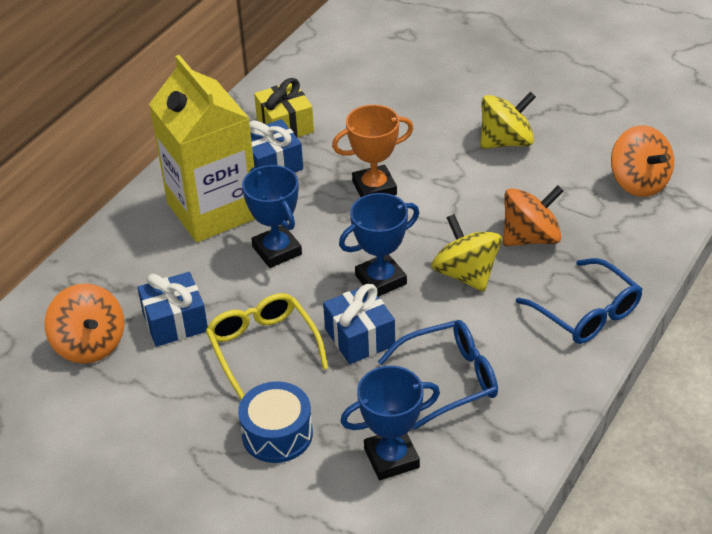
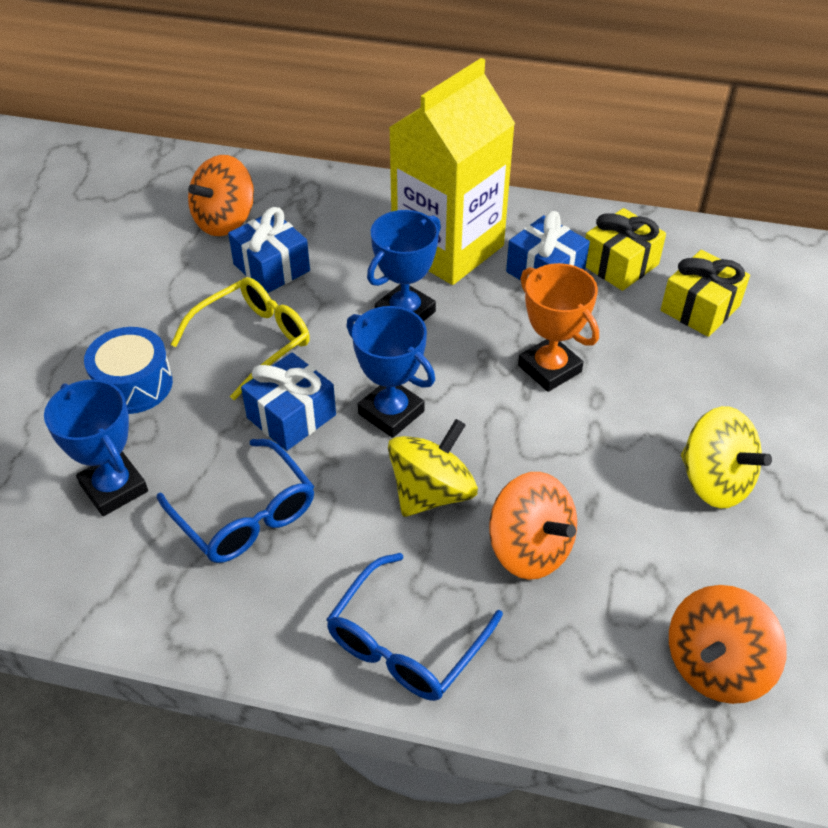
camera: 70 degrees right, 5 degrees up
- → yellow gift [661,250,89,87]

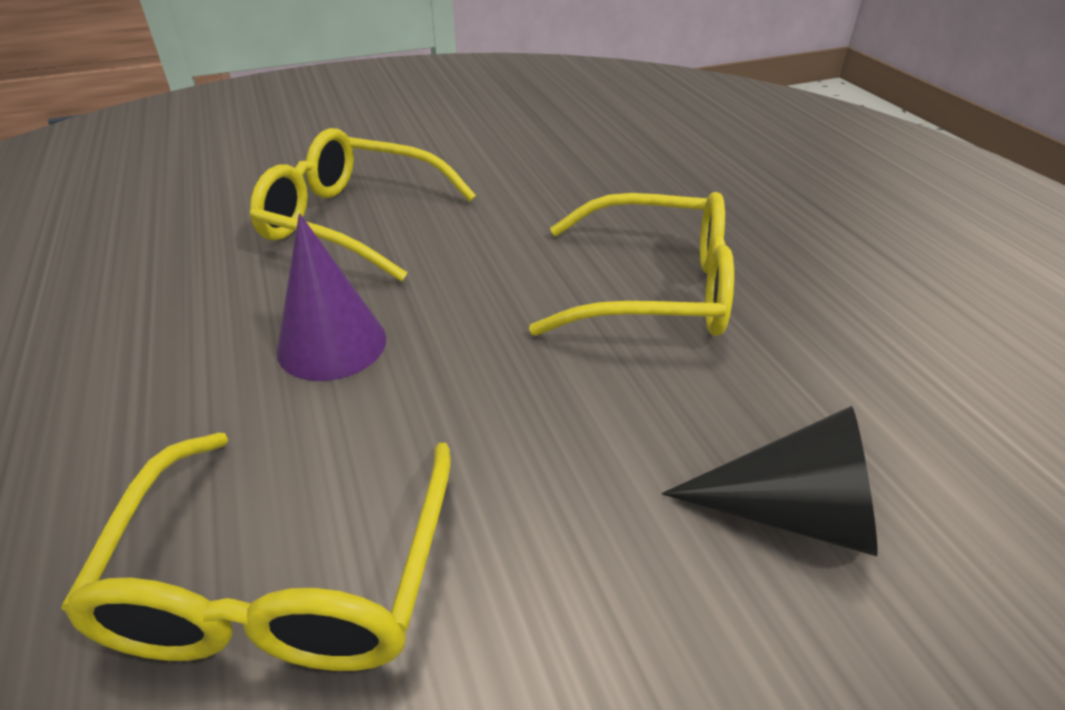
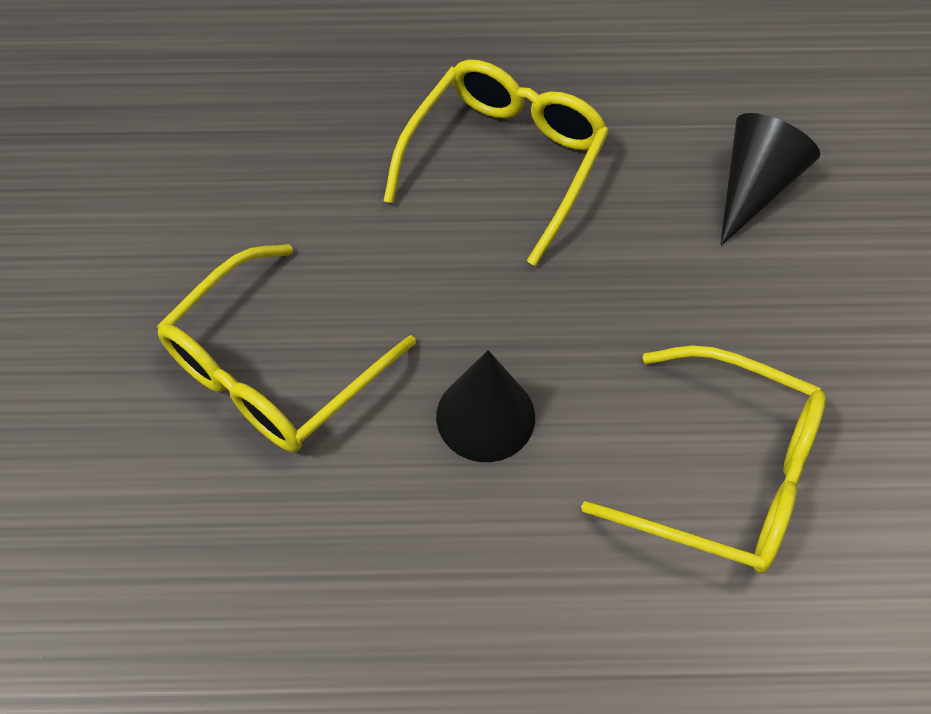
camera: 70 degrees left, 20 degrees up
royal purple solid cone [277,214,109,167] → jet-black solid cone [436,350,99,112]

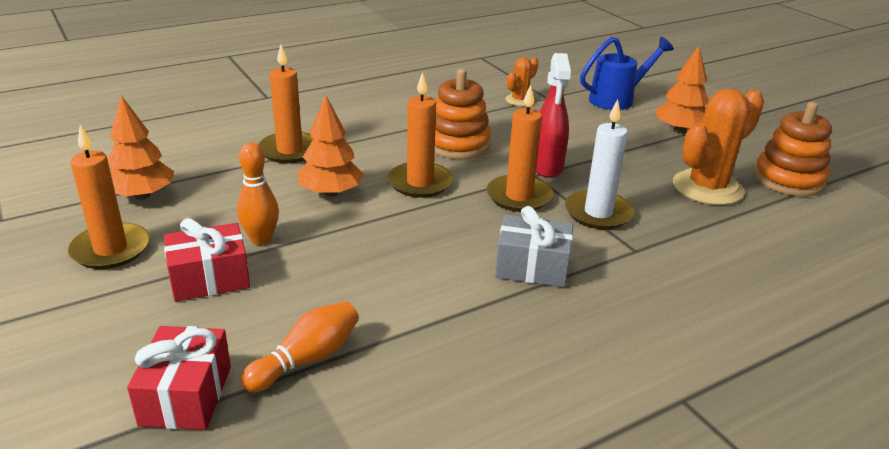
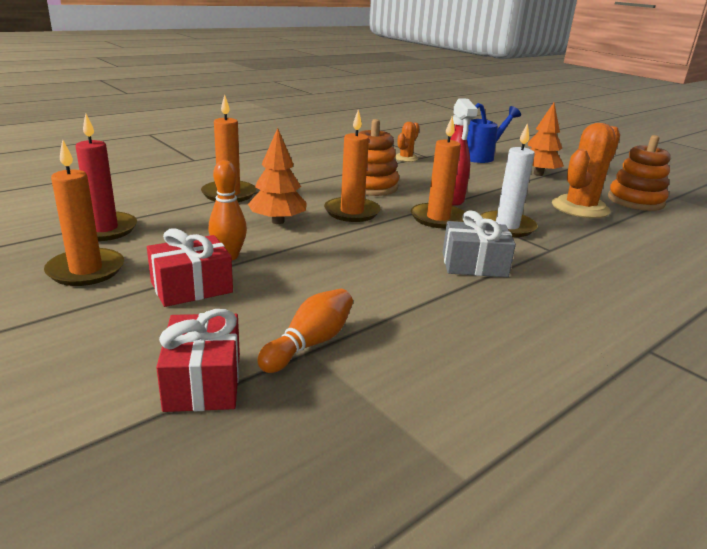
camera: 10 degrees left, 5 degrees down
bright orange fir tree [108,95,66,105] → scarlet pillar candle [75,114,62,127]

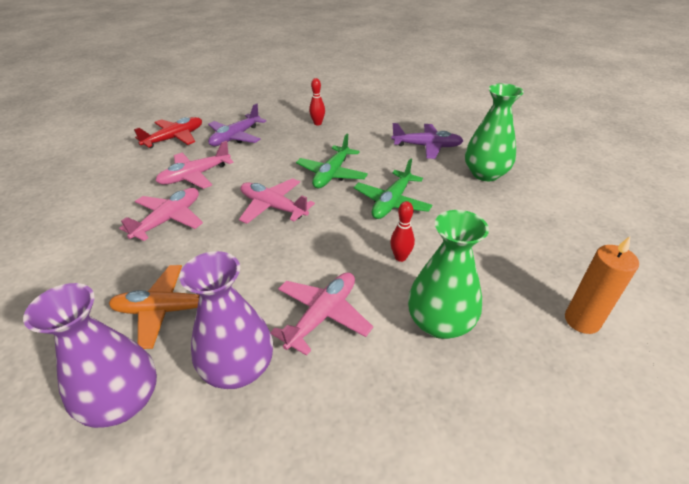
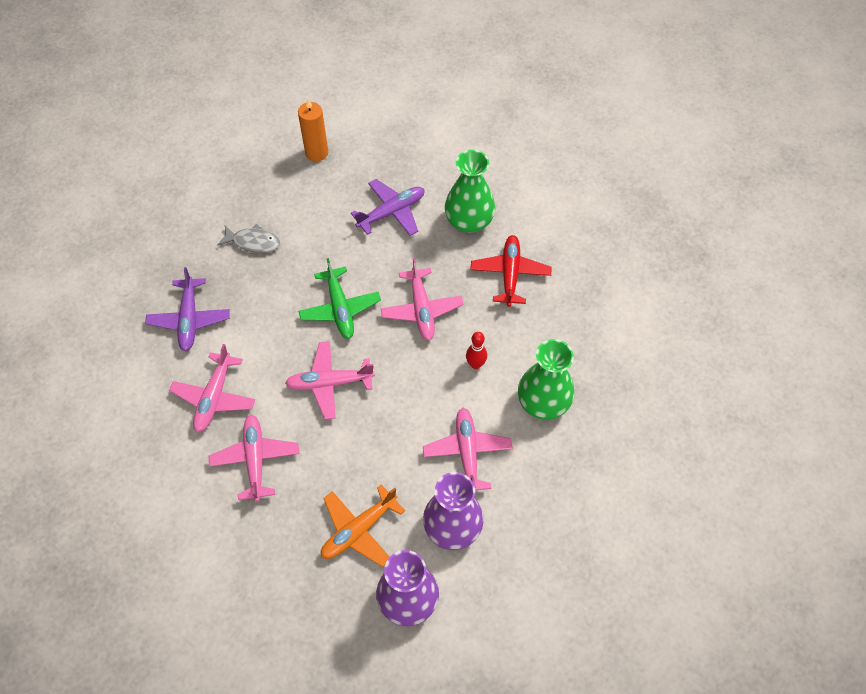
camera: 40 degrees left, 20 degrees up
scarlet skittle [309,78,16,48] → ash-grey fish [217,224,63,29]
bright orange pillar candle [565,236,74,98] → bright orange pillar candle [298,99,30,63], move
leaf-green plane [354,158,78,61] → rose-pink plane [380,258,83,83]
scarlet plane [134,117,68,31] → scarlet plane [470,235,81,72], move

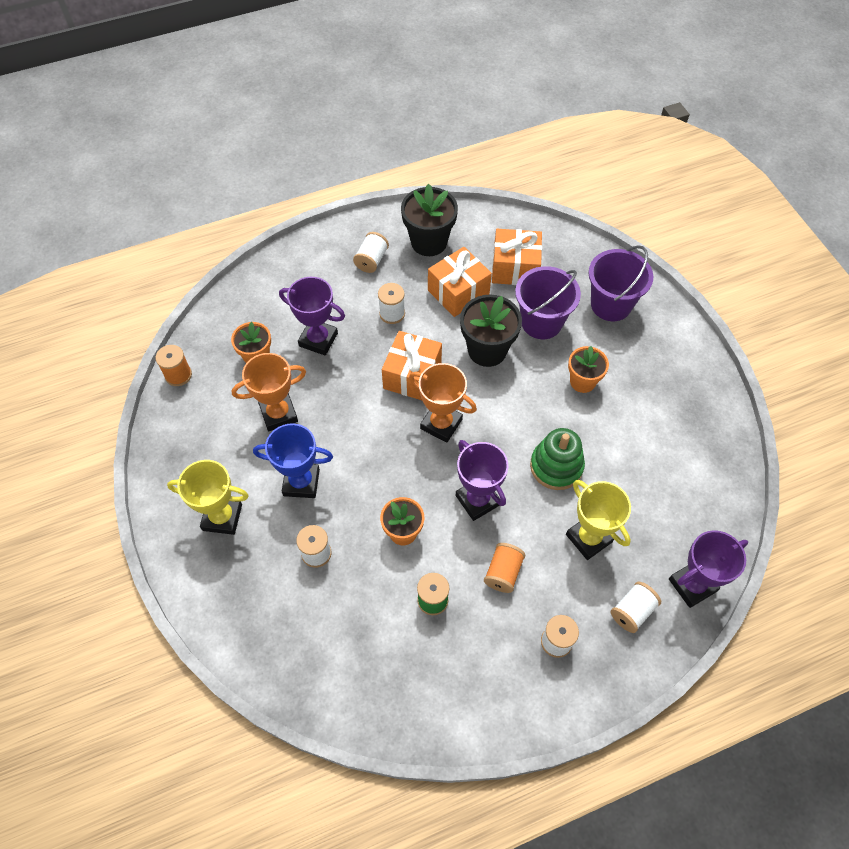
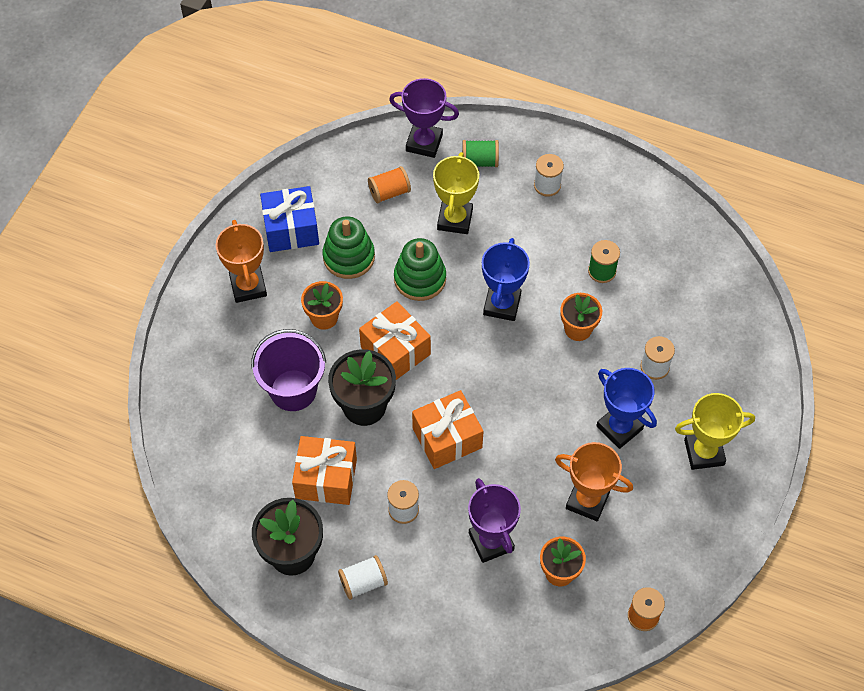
camera: 135 degrees left, 0 degrees up
bright orange prize cup [409,363,68,80] → bright orange prize cup [216,220,51,83], move
- → blue gift [260,186,59,66]
- → leaf-green stacking rings [323,216,52,63]
bright orange gift [492,229,50,56] → bright orange gift [359,301,72,79], move
bright orange bobbin [484,543,42,50] → bright orange bobbin [368,166,43,37], move
white bobbin [611,581,50,52] → leaf-green bobbin [462,140,37,27]
royal purple prize cup [455,440,53,81] → blue prize cup [482,238,48,83]
yellow prize cup [167,460,82,75] → yellow prize cup [675,393,80,77], 60 degrees counterclockwise
royal purple sand bucket [588,245,65,76] → -

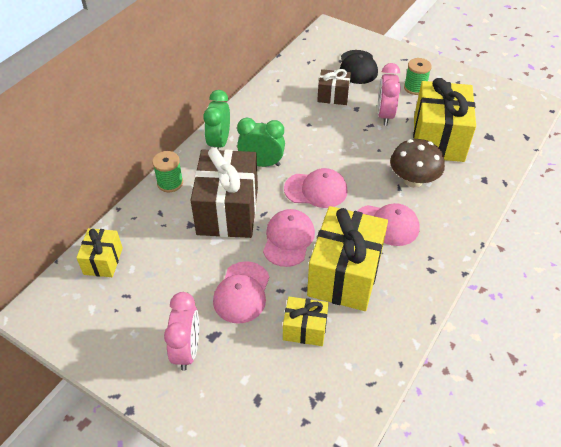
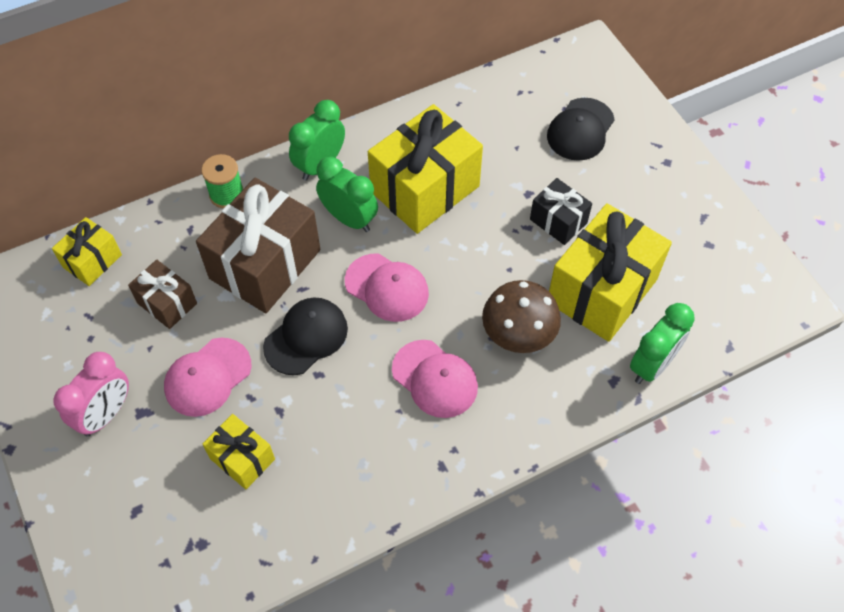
camera: 30 degrees right, 10 degrees up
dark brown gift [317,69,34,36] → dark brown gift [128,260,69,69], move
rose-pink baseball cap [263,209,52,58] → jet-black baseball cap [263,298,85,77]
yellow gift [307,206,81,105] → yellow gift [368,104,115,130], move
rose-pink clock [377,63,24,63] → jet-black gift [530,178,62,67]
- → leaf-green clock [630,303,65,81]
leaf-green bobbin [404,58,28,37] → -

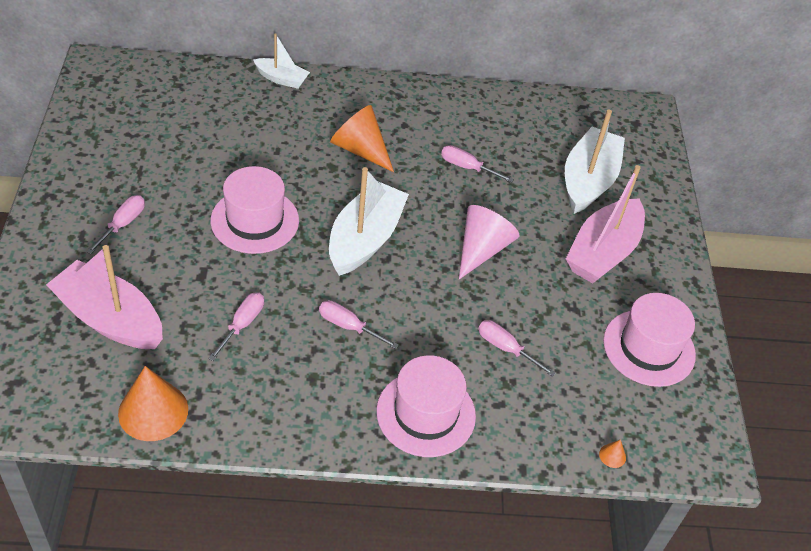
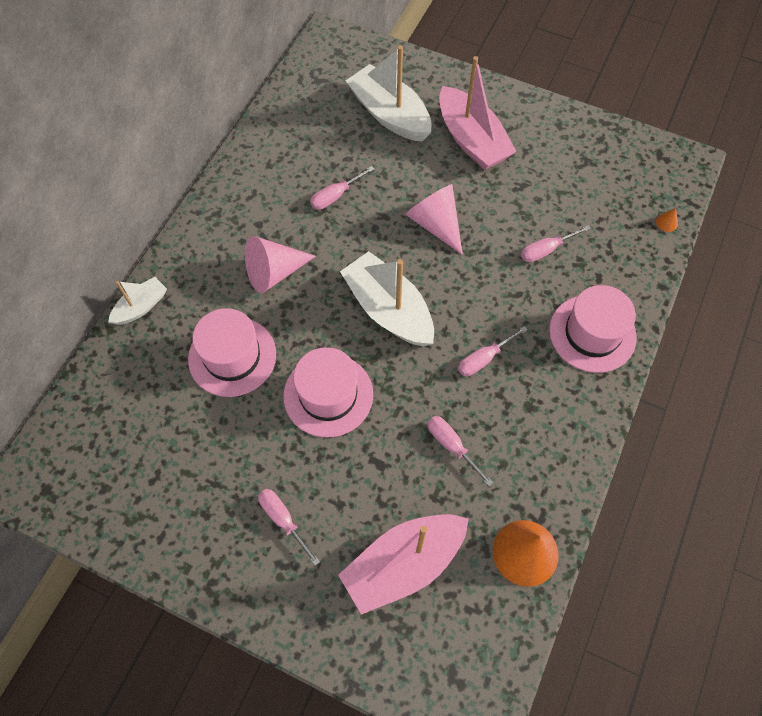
camera: 60 degrees left, 15 degrees up
rose-pink top hat [603,293,93,94] → rose-pink top hat [188,308,88,89], move
bright orange solid cone [330,105,64,67] → rose-pink solid cone [245,236,71,57]

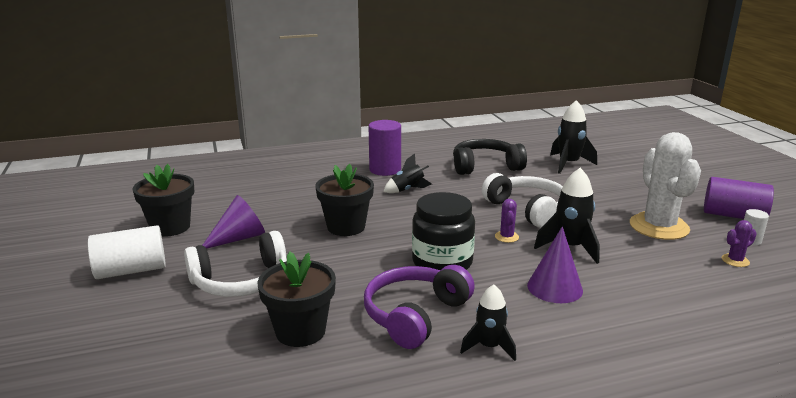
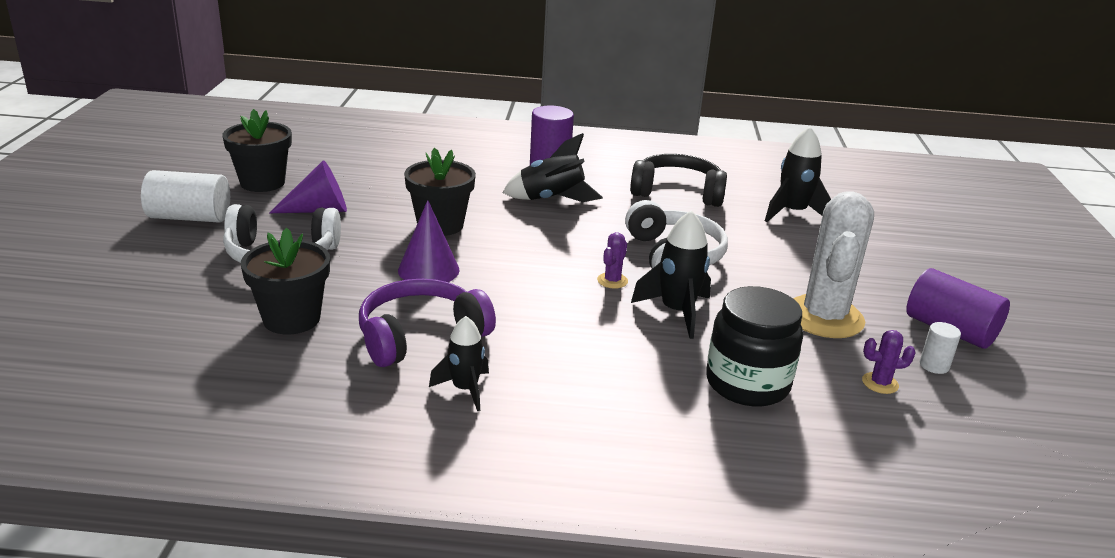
camera: 20 degrees right, 5 degrees up
royal purple solid cone [527,226,56,77] → royal purple solid cone [398,200,62,82], move
jet-black toy rocket [383,153,49,40] → jet-black toy rocket [503,133,100,69], x1.50
jet-black jam jar [412,192,63,78] → jet-black jam jar [706,286,97,121], move

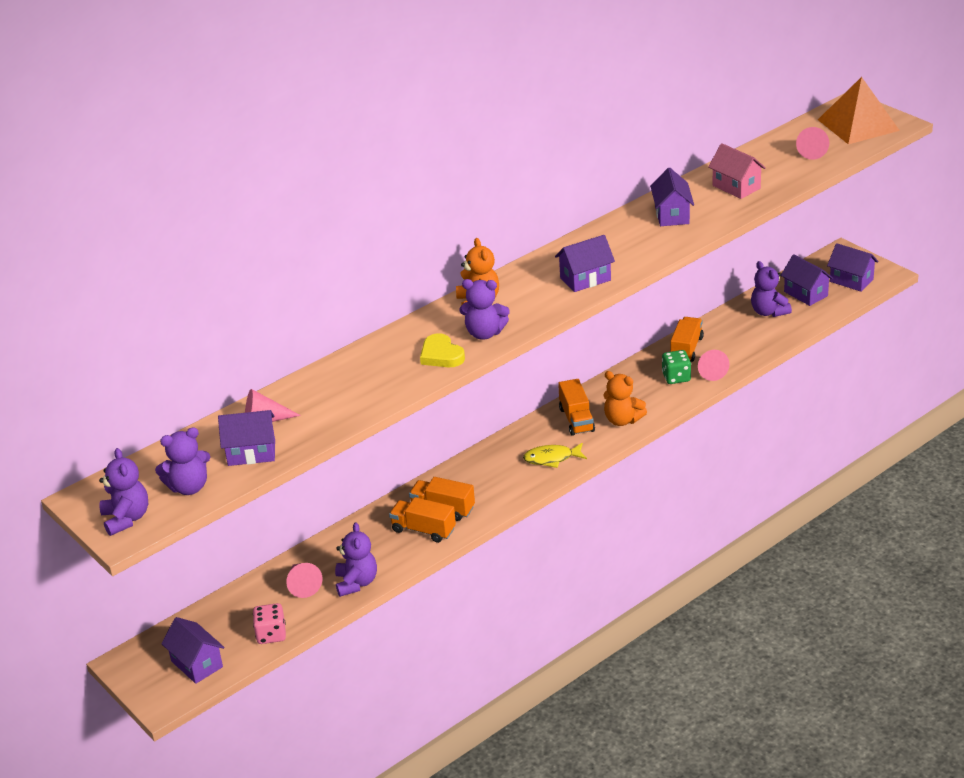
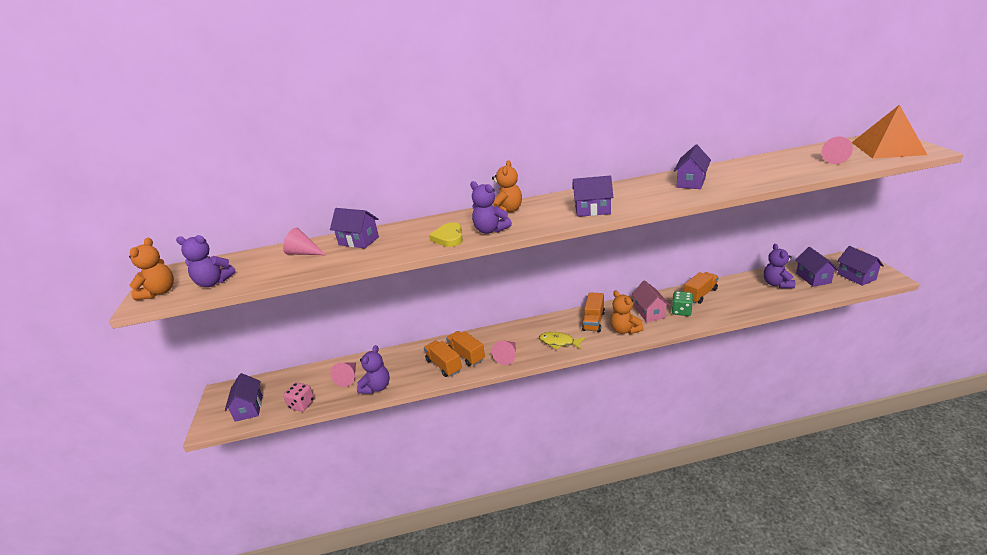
camera: 30 degrees right, 5 degrees down
royal purple teddy bear [99,448,49,88] → bright orange teddy bear [129,238,45,62]
royal purple house [218,410,57,56] → royal purple house [330,208,49,40], move
rose-pink solid cone [698,350,32,31] → rose-pink solid cone [492,341,24,24], move
rose-pink house [708,143,58,56] → rose-pink house [631,280,39,42], move

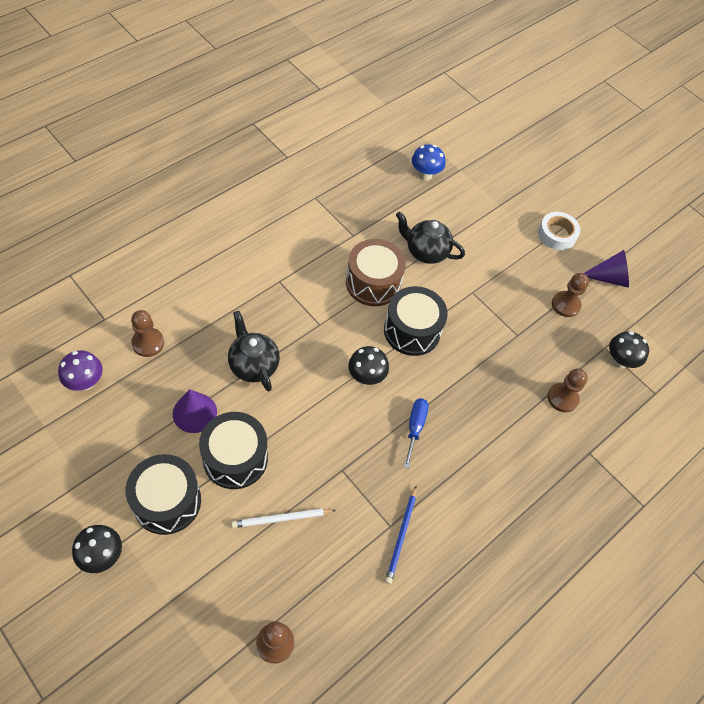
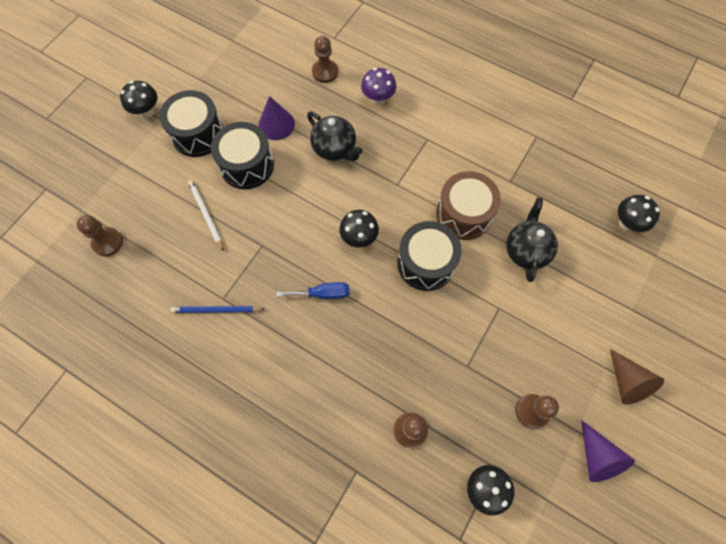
camera: 80 degrees right, 10 degrees up
jet-black tea pot [228,311,52,80] → jet-black tea pot [307,111,56,50], 90 degrees clockwise
royal purple fungus [58,350,45,41] → royal purple fungus [361,68,35,37], move
white tape [538,212,42,38] → dark brown solid cone [610,349,54,56]
blue fungus [412,144,33,36] → jet-black fungus [618,195,42,37]

